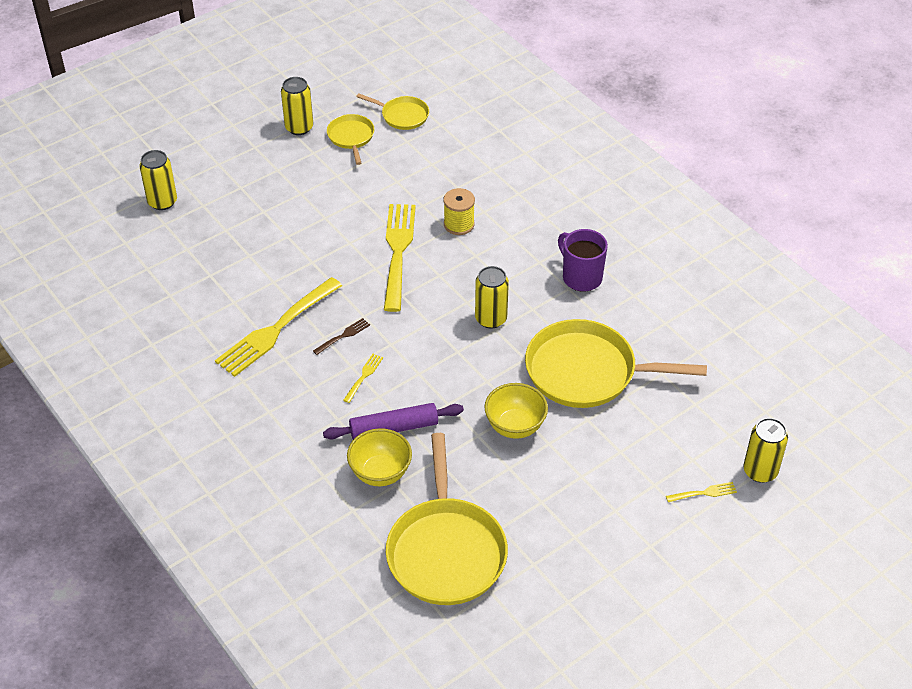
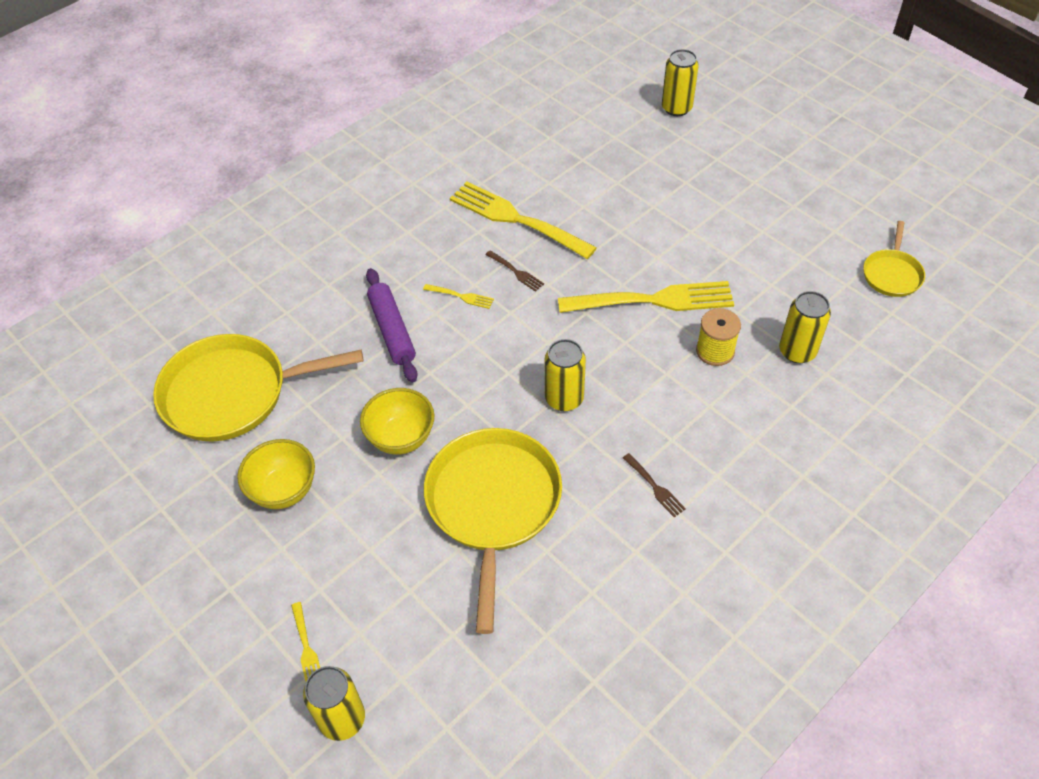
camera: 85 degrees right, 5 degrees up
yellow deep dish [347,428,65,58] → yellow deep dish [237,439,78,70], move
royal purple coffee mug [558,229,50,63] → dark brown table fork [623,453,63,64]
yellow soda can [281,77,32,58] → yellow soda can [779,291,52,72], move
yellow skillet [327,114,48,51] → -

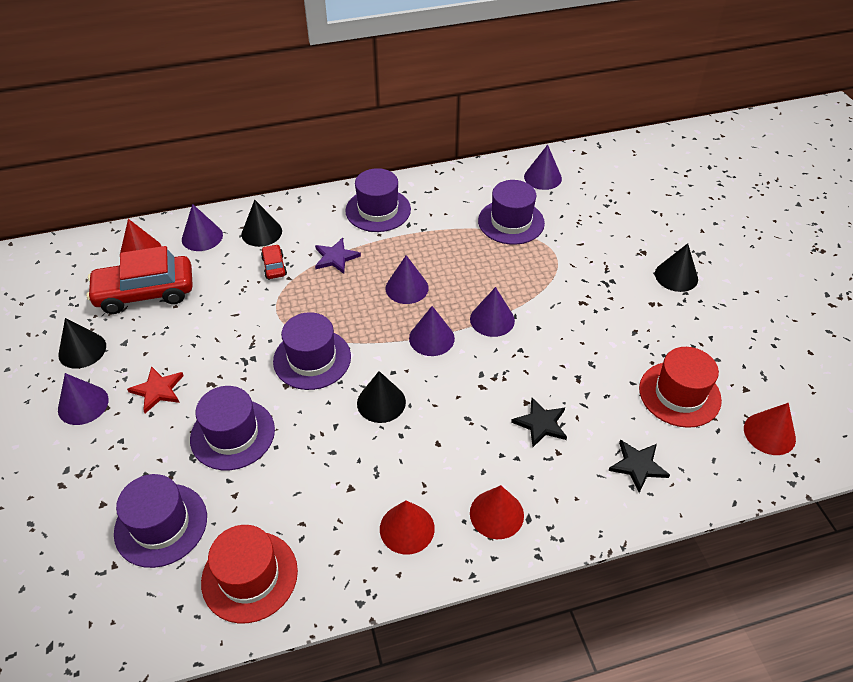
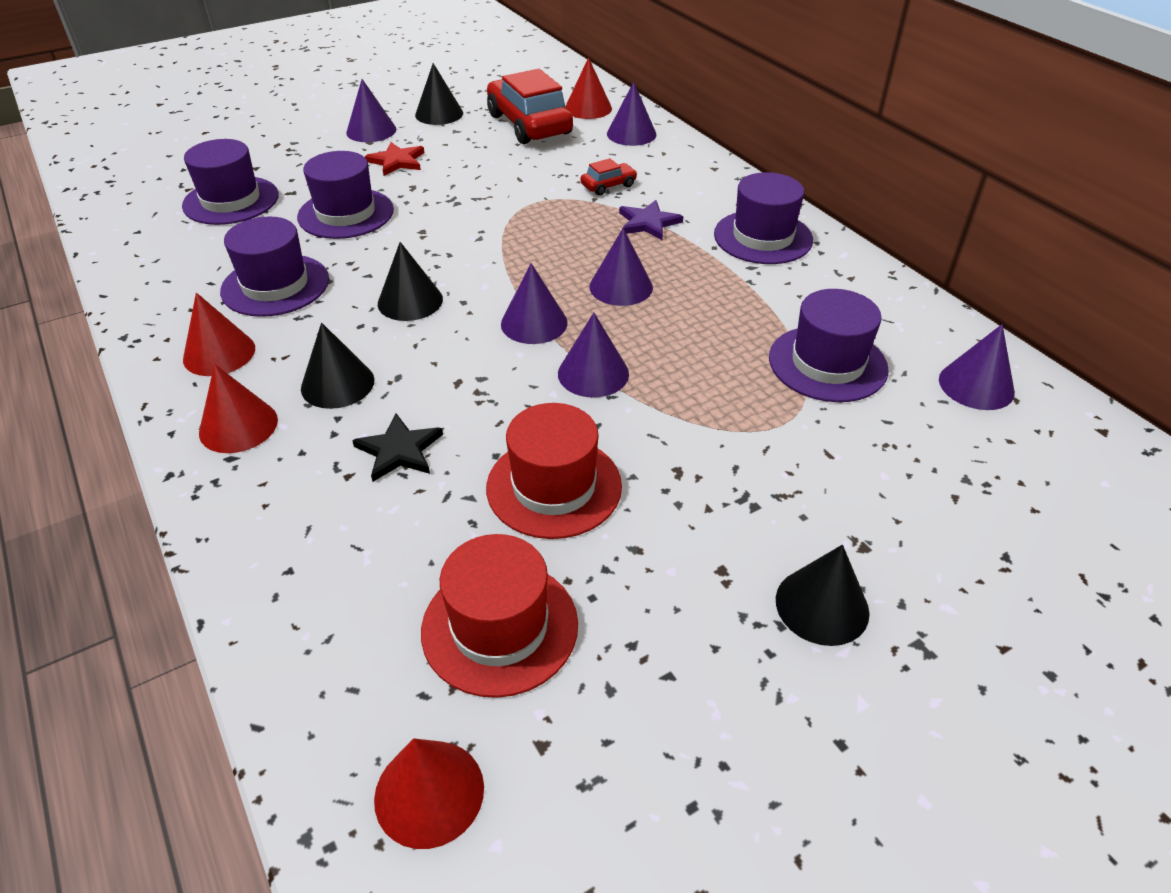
camera: 75 degrees right, 5 degrees down
royal purple top hat [273,312,78,78] → royal purple top hat [220,217,109,100], move
jet-black solid cone [241,200,41,47] → jet-black solid cone [301,323,73,86], move
scarlet top hat [201,525,97,98] → scarlet top hat [486,403,136,136], move
jet-black star [608,440,62,53] → -

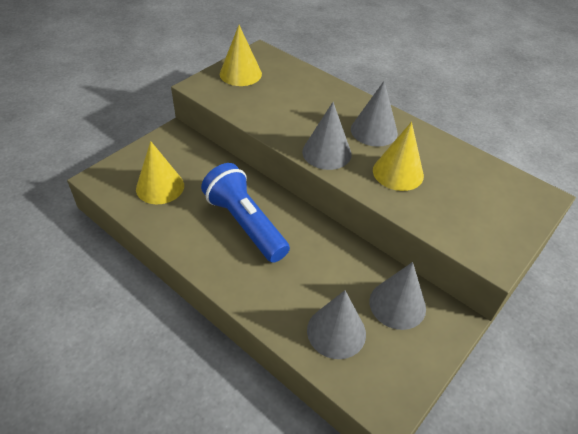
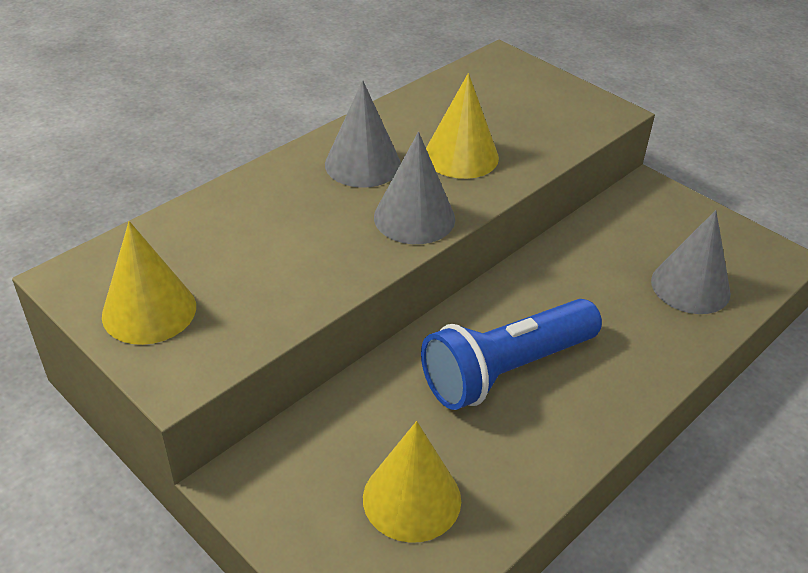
camera: 85 degrees left, 5 degrees down
ash-grey solid cone [369,262,57,68] → -

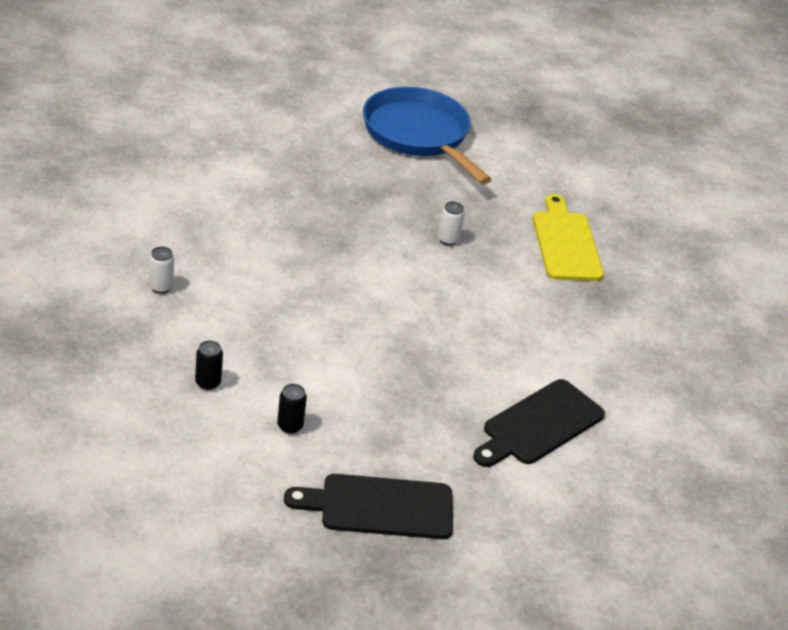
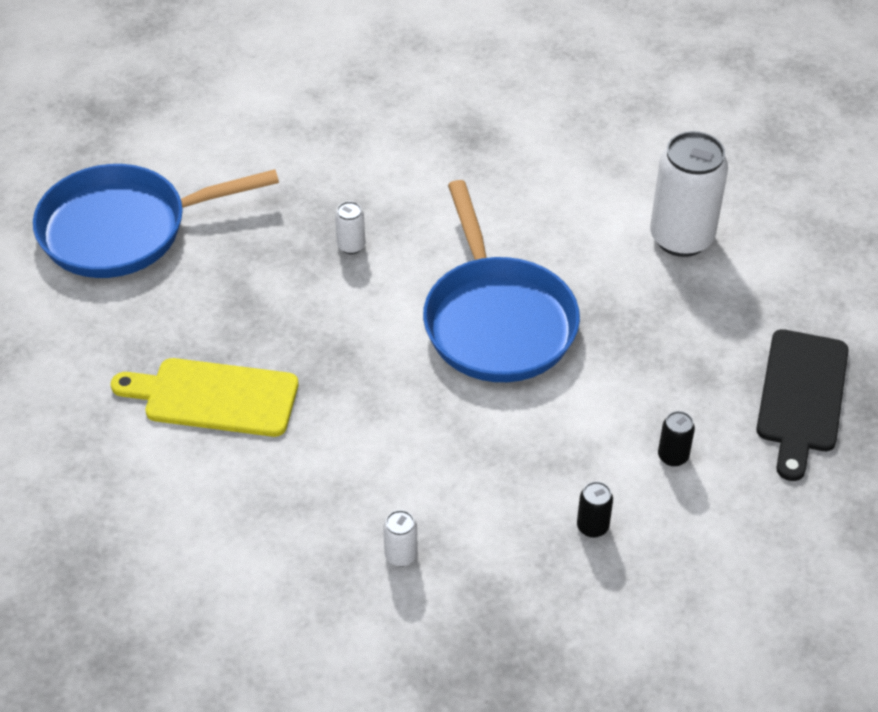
camera: 70 degrees left, 10 degrees up
yellow bread board [533,194,71,87] → yellow bread board [111,358,187,79], move
- → blue skillet [423,180,157,202]
jet-black bread board [473,379,132,88] → white soda can [650,131,78,126]

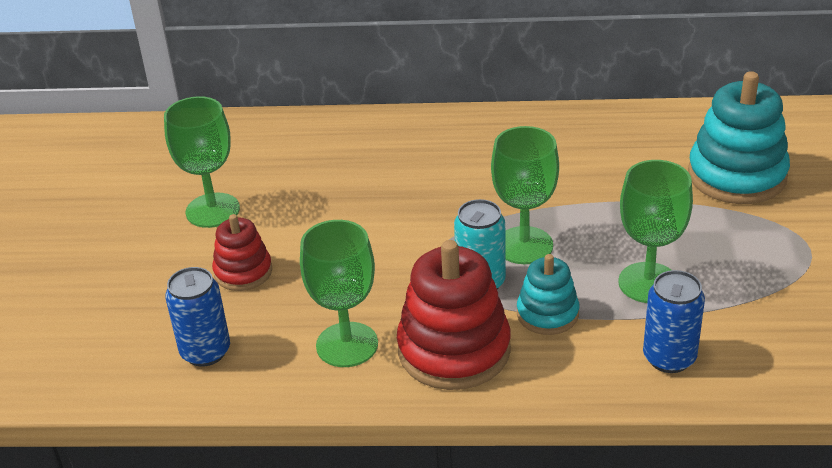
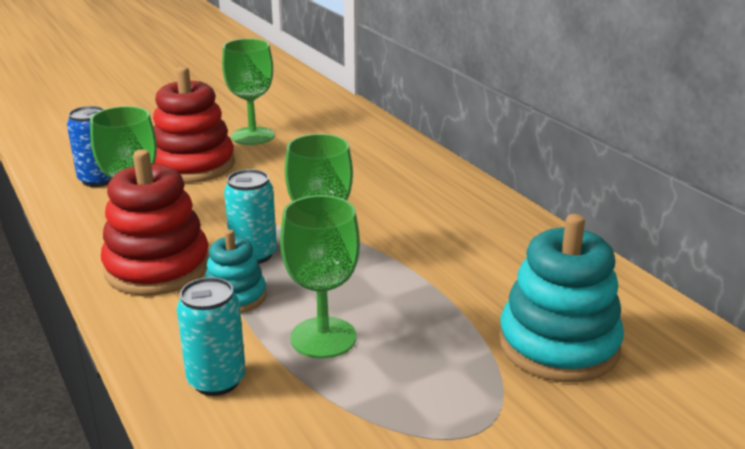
camera: 55 degrees right, 10 degrees down
scarlet stacking rings [212,214,60,77] → scarlet stacking rings [153,66,82,117], x1.77
blue soda can [643,270,62,103] → teal soda can [177,277,69,119]

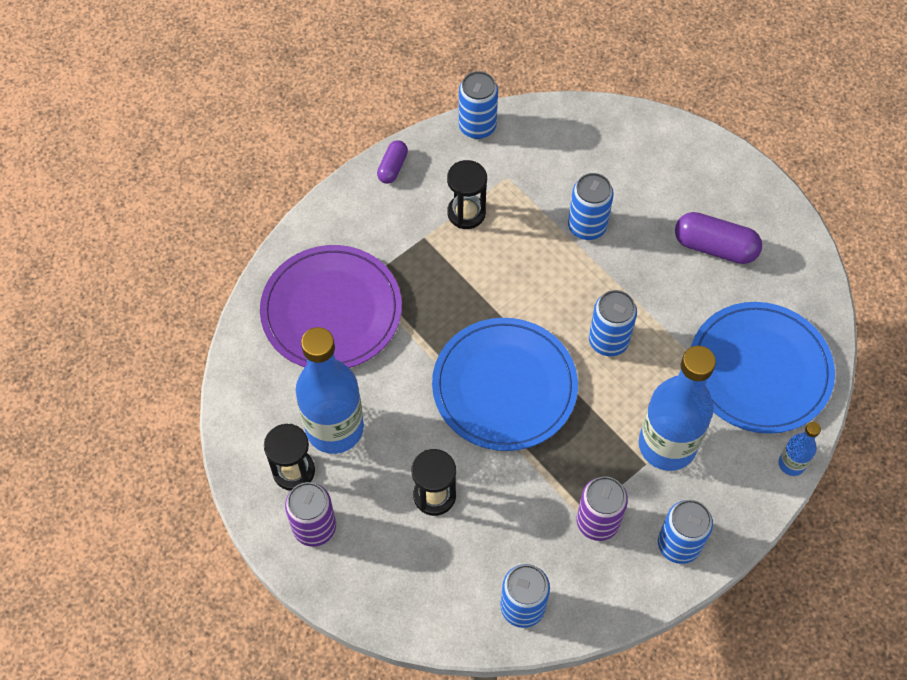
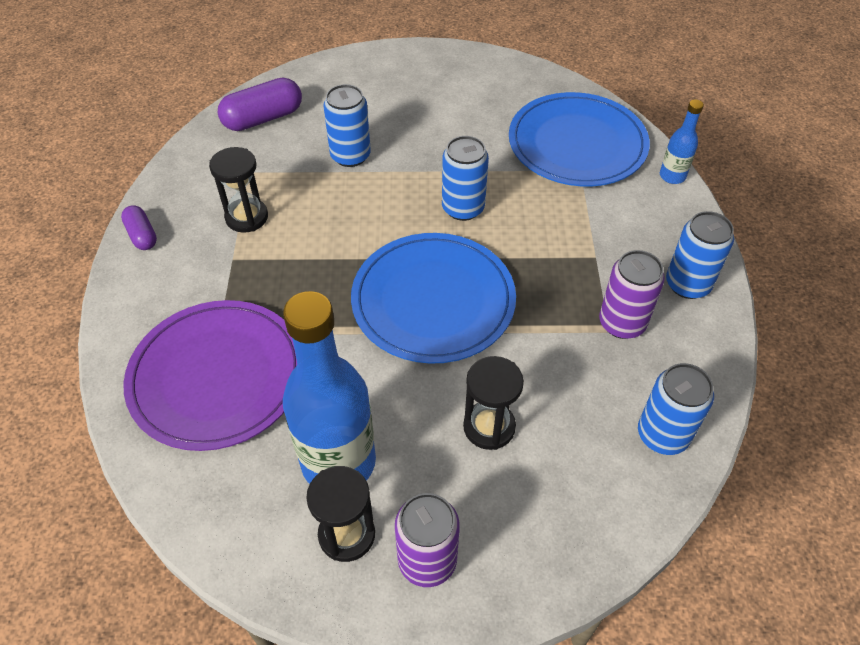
camera: 50 degrees left, 10 degrees down
royal purple pill [675,212,87,52] → royal purple pill [218,78,84,53], move
blue soda can [459,71,39,68] → -
blue bottle [639,346,77,125] → -

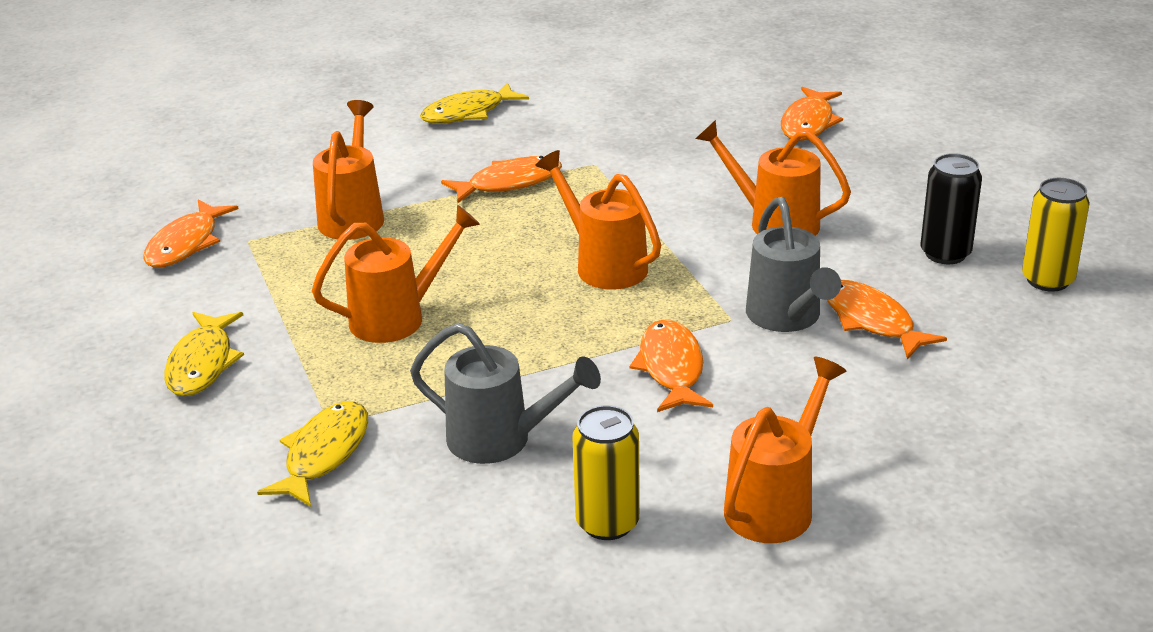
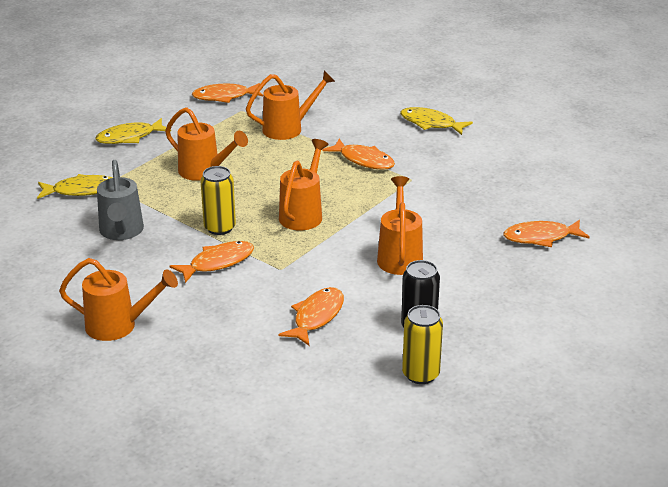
camera: 60 degrees right, 0 degrees up
yellow soda can [572,405,68,135] → yellow soda can [201,166,35,69], move
ash-grey sprinkling can [746,197,95,135] → -

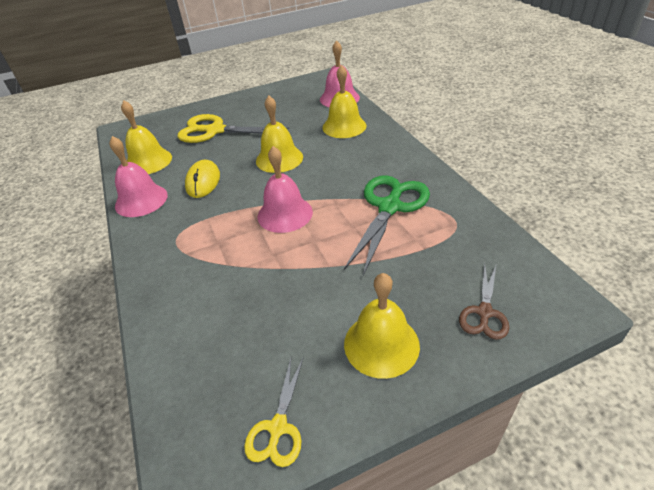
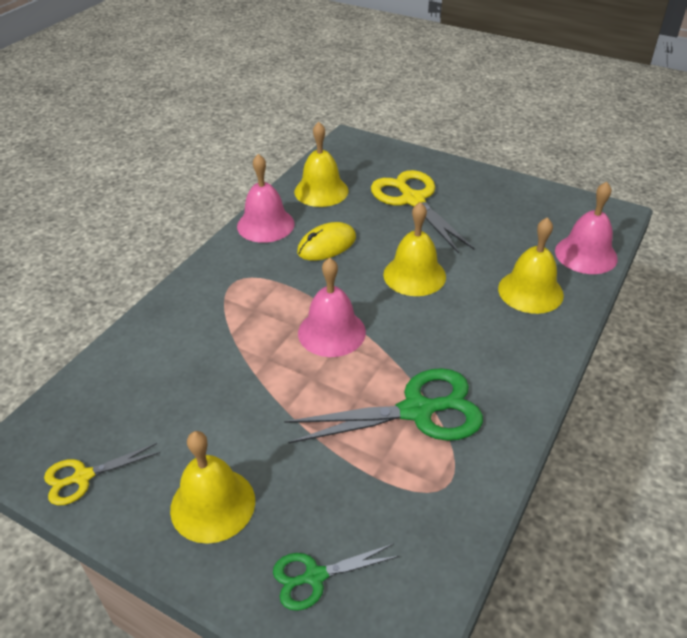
camera: 50 degrees right, 0 degrees up
dark brown shears [459,263,50,77] → leaf-green shears [273,544,126,67]

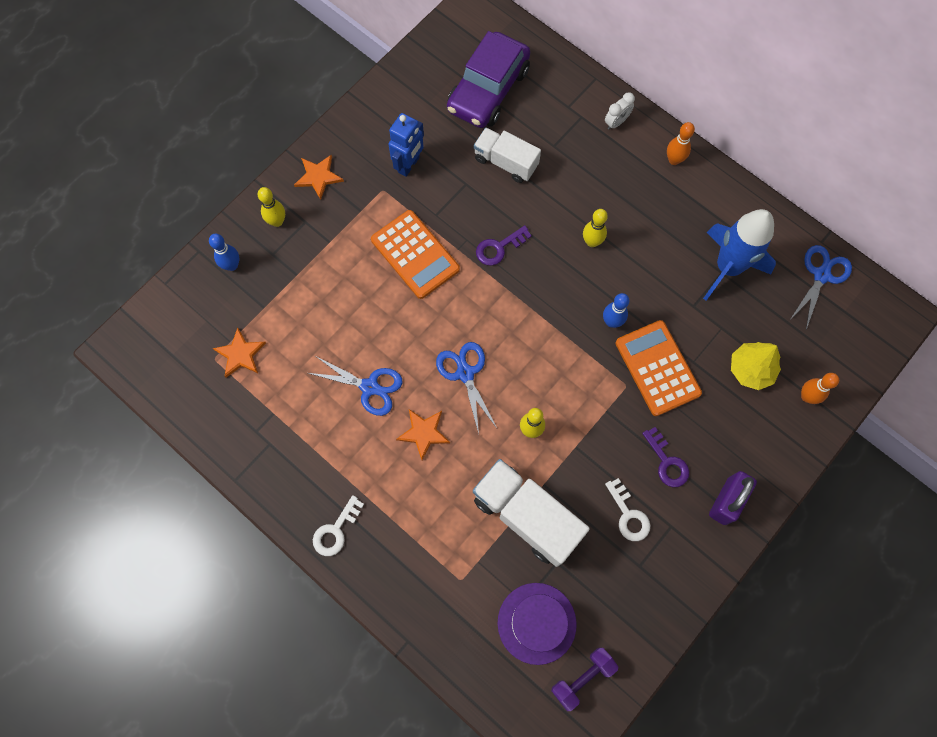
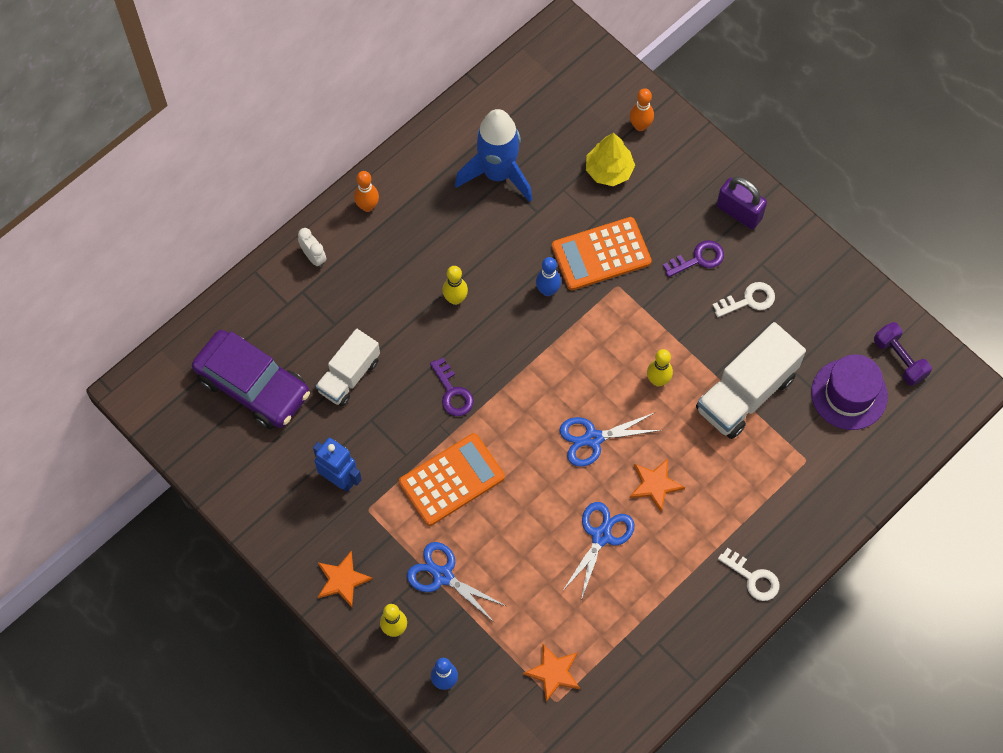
camera: 85 degrees left, 5 degrees down
blue shears [789,245,63,85] → blue shears [407,542,99,81], move

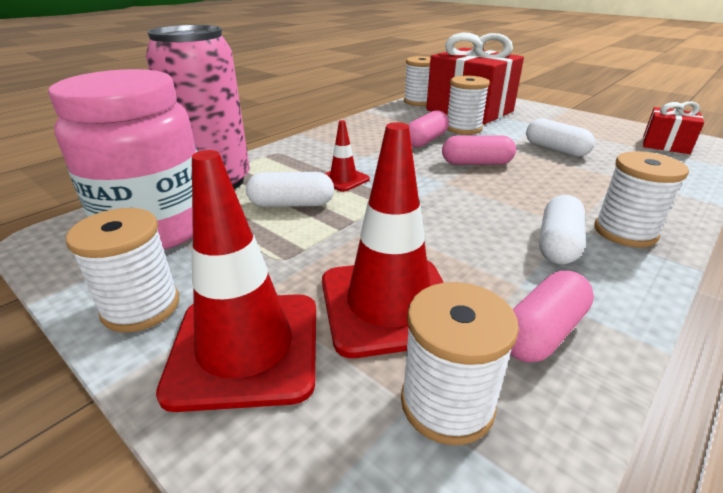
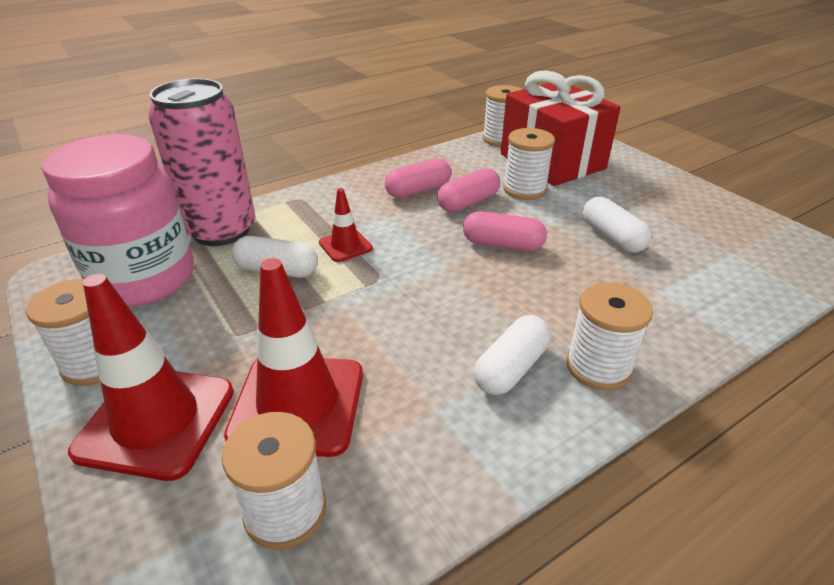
camera: 15 degrees right, 5 degrees up
rose-pink pill [510,271,84,92] → rose-pink pill [385,159,66,39], move
scarlet gift [643,102,61,52] → -

